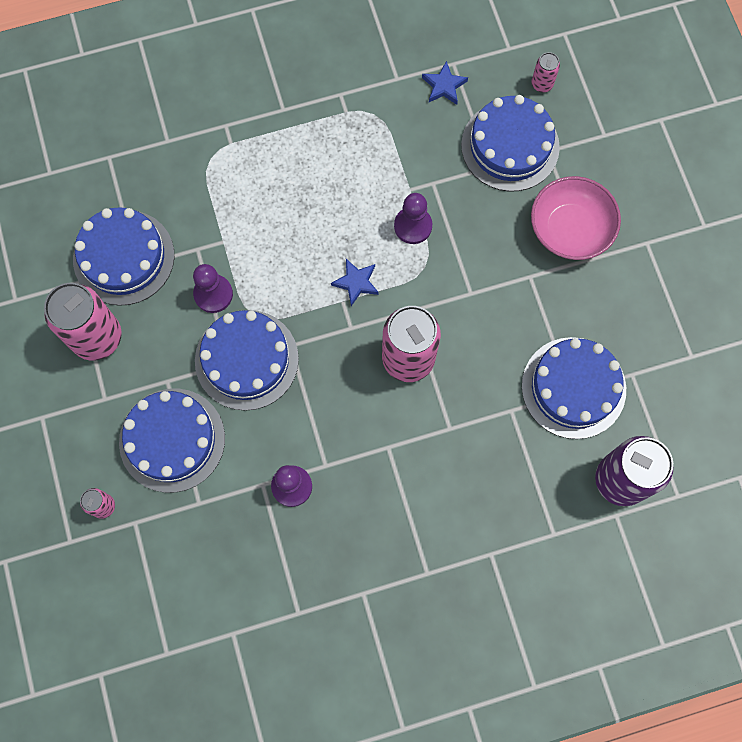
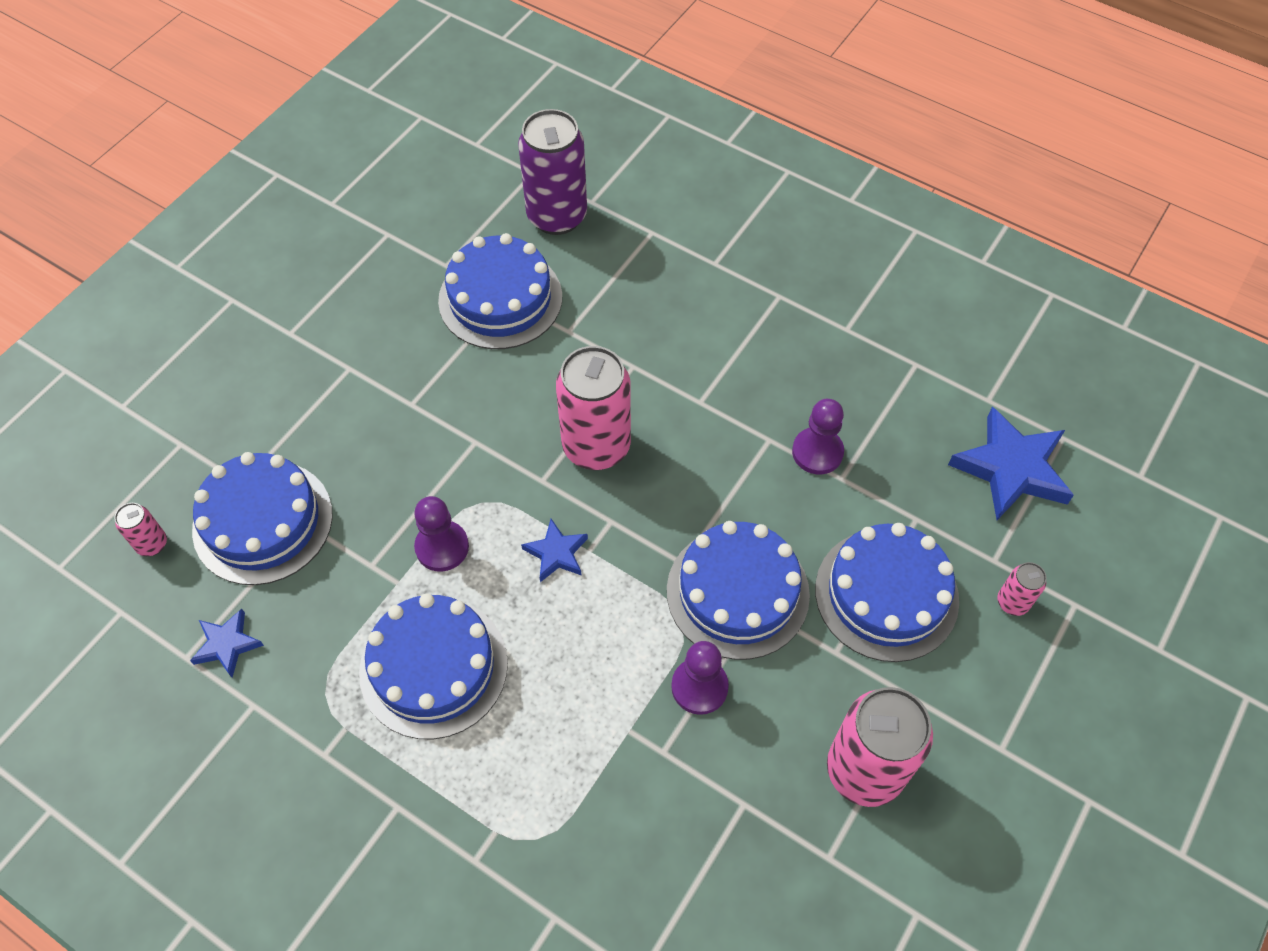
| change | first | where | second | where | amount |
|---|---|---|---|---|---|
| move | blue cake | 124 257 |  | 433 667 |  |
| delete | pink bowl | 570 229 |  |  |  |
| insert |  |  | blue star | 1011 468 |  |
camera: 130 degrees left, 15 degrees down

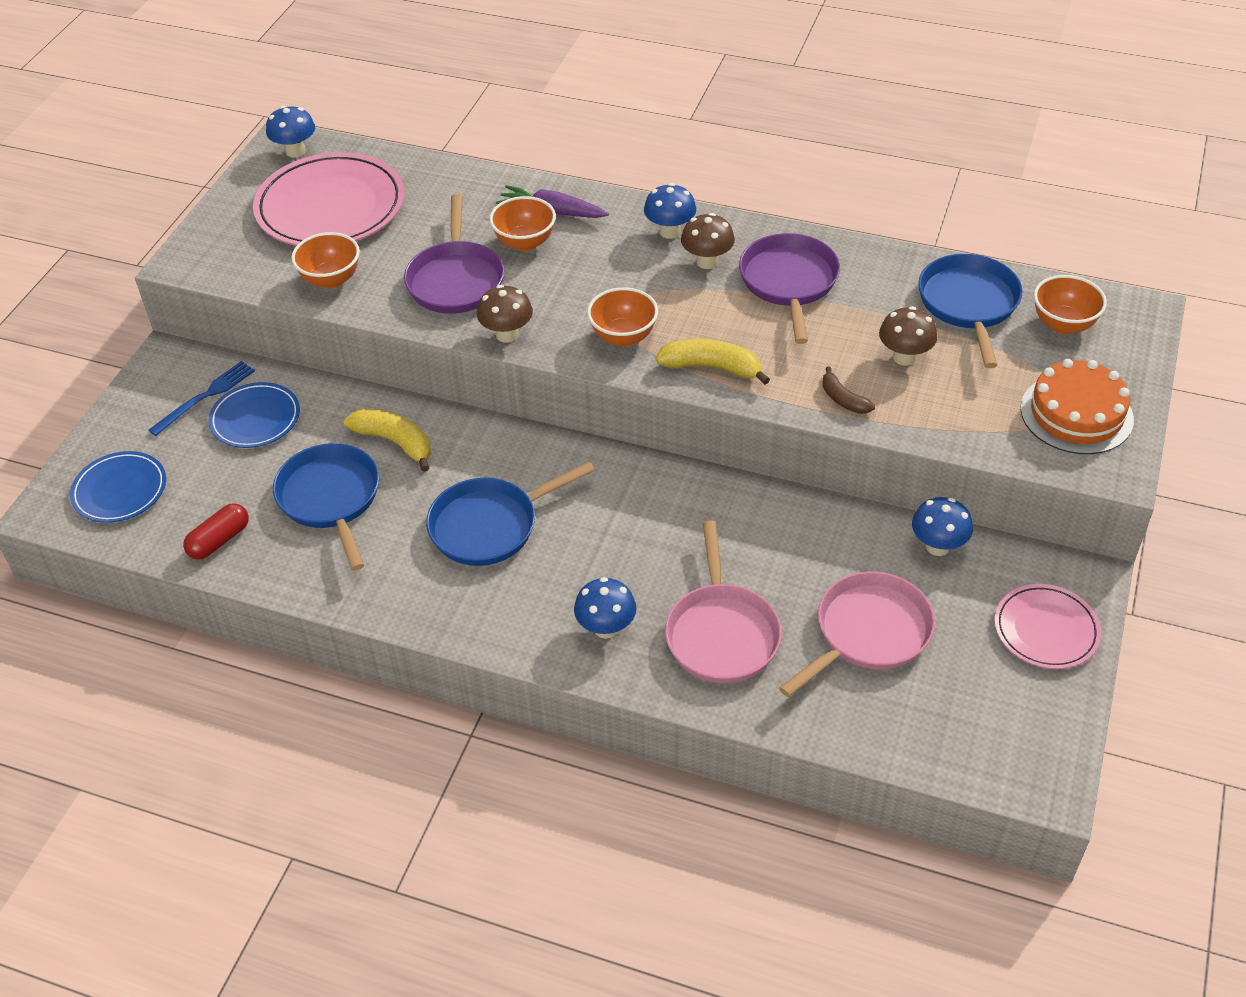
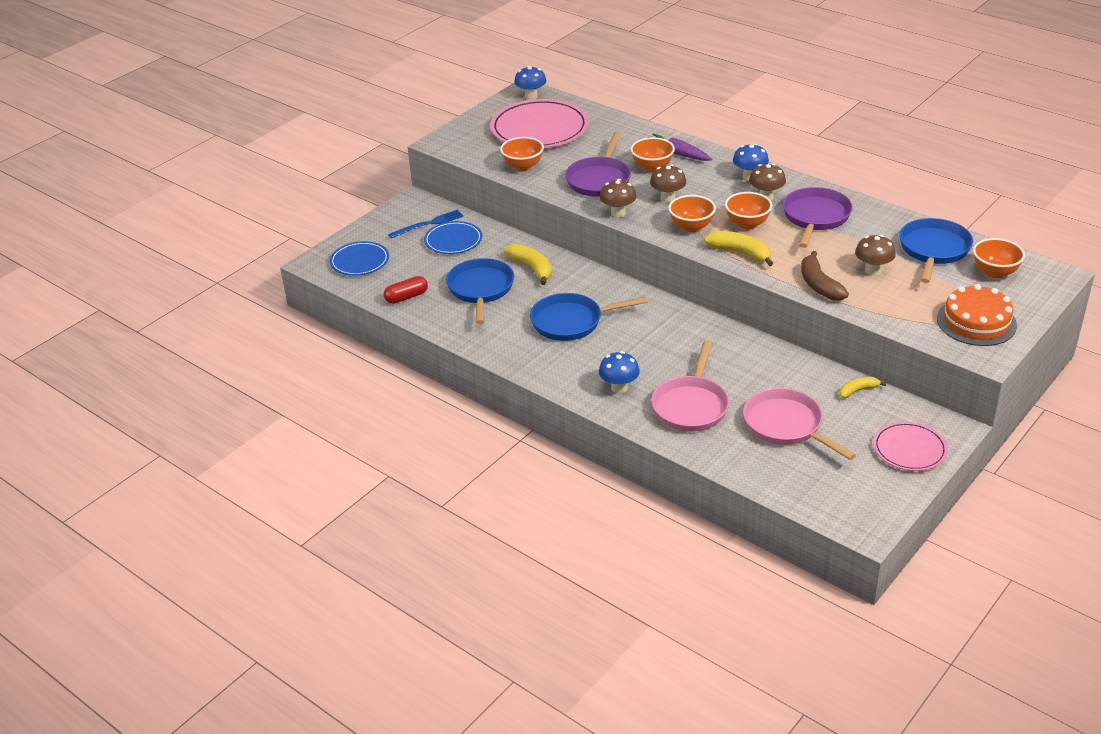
| change | first | where | second | where | amount |
|---|---|---|---|---|---|
| rotate | pink pan | 867 633 |  | 786 426 | 105 degrees counterclockwise |
| resize | brown banana | 843 399 |  | 819 285 | x1.64 |
| replace | blue mushroom | 938 546 | yellow banana | 858 390 |  |
| insert |  |  | brown mushroom | 667 198 |  |
| insert |  |  | orange bowl | 747 224 |  |
camera: 20 degrees right, 10 degrees down

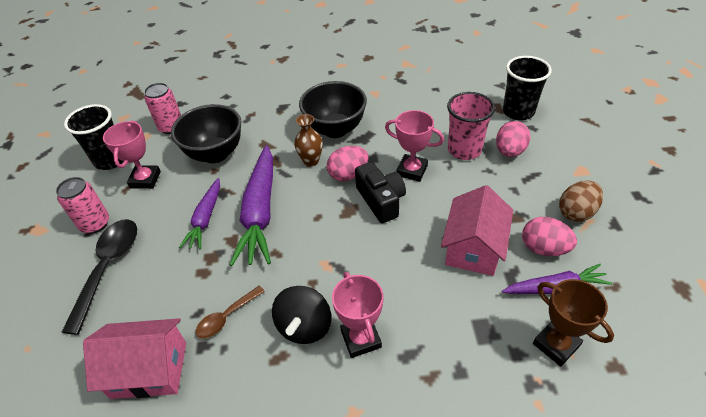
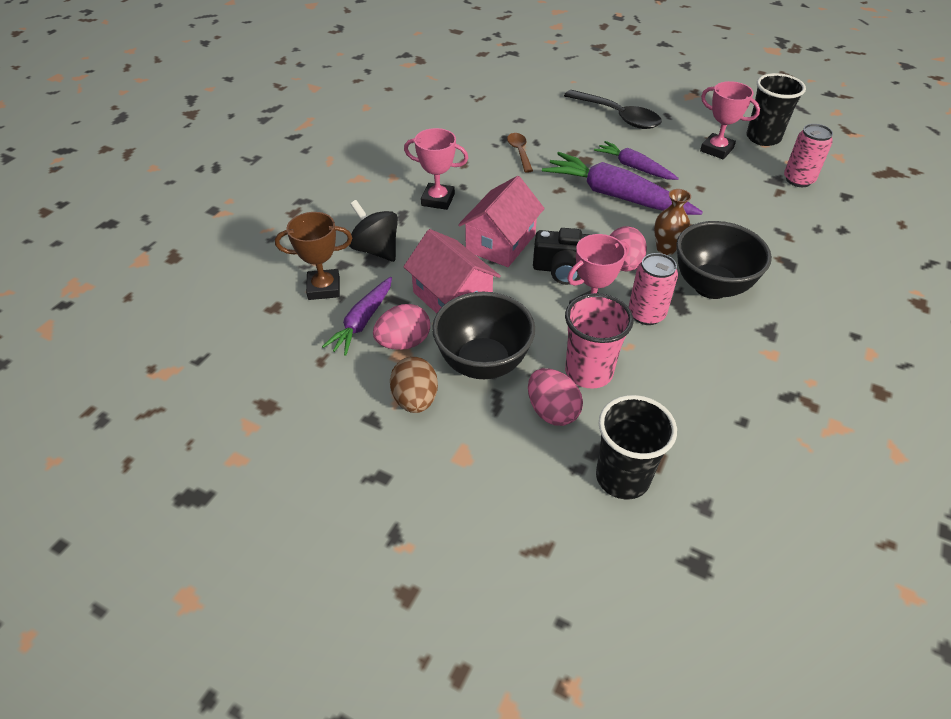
| change | first | where | second | where | amount |
|---|---|---|---|---|---|
| move | pink can | 95 224 |  | 646 314 |  |
| move | pink house | 149 370 |  | 500 243 |  |
| move | black bowl | 215 154 |  | 483 363 |  |
| move | black spinning top | 304 326 |  | 376 250 |  |
camera: 120 degrees right, 0 degrees up

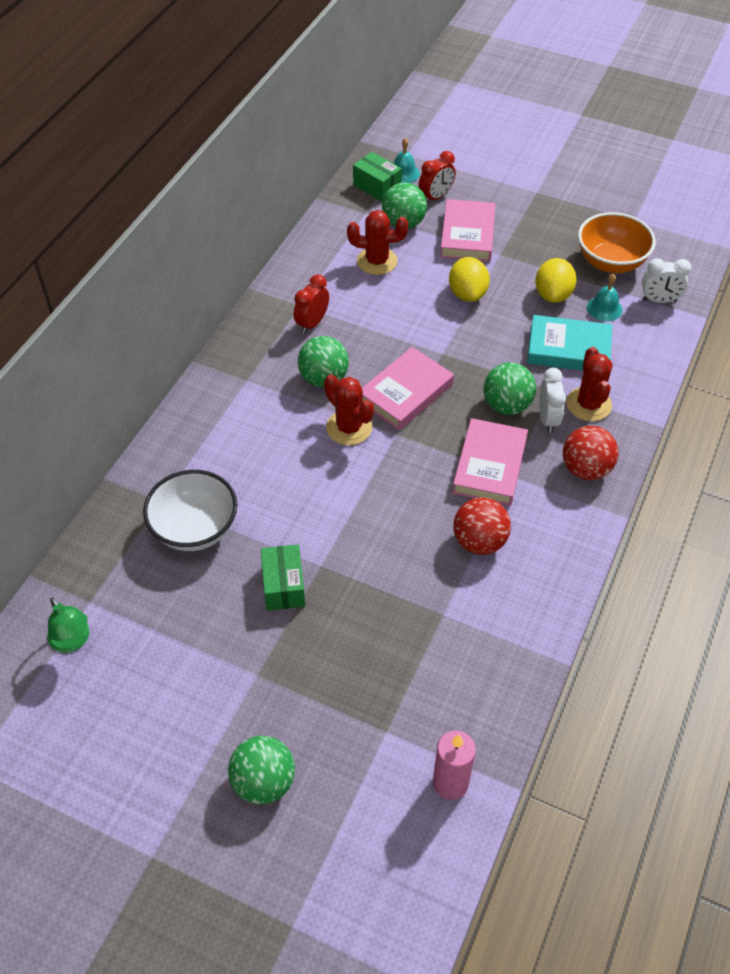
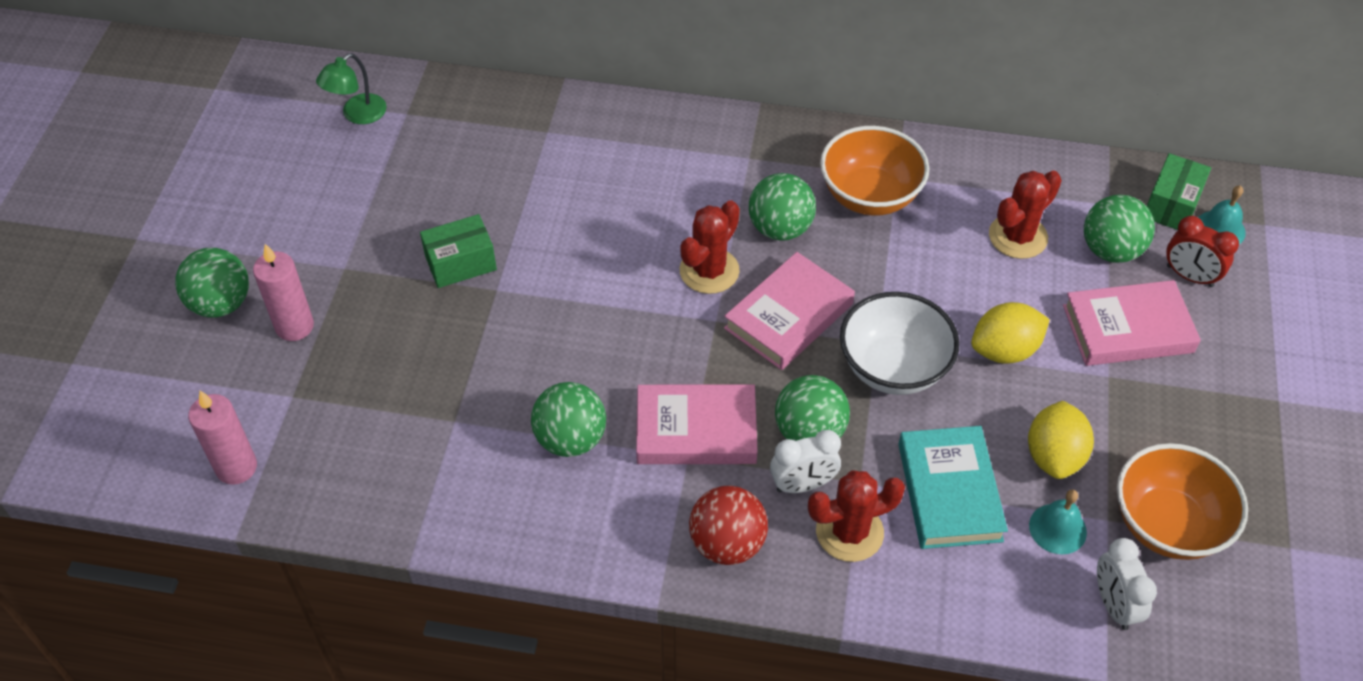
| change | first | where | second | where | amount |
|---|---|---|---|---|---|
| move | white bowl | 195 529 |  | 893 368 |  |
| replace | red clock | 312 323 | orange bowl | 869 196 |  |
| rotate | red cactus | 377 261 |  | 1018 237 | 60 degrees clockwise |
| rotate | pink book | 405 393 |  | 788 316 | 75 degrees counterclockwise |
| recolor | red ball | 479 541 | green ball | 570 439 |  |
| rotate | yellow lemon | 553 295 |  | 1054 456 | 75 degrees counterclockwise |
| insert |  |  | pink candle | 294 326 |  |
camera: 75 degrees right, 0 degrees up

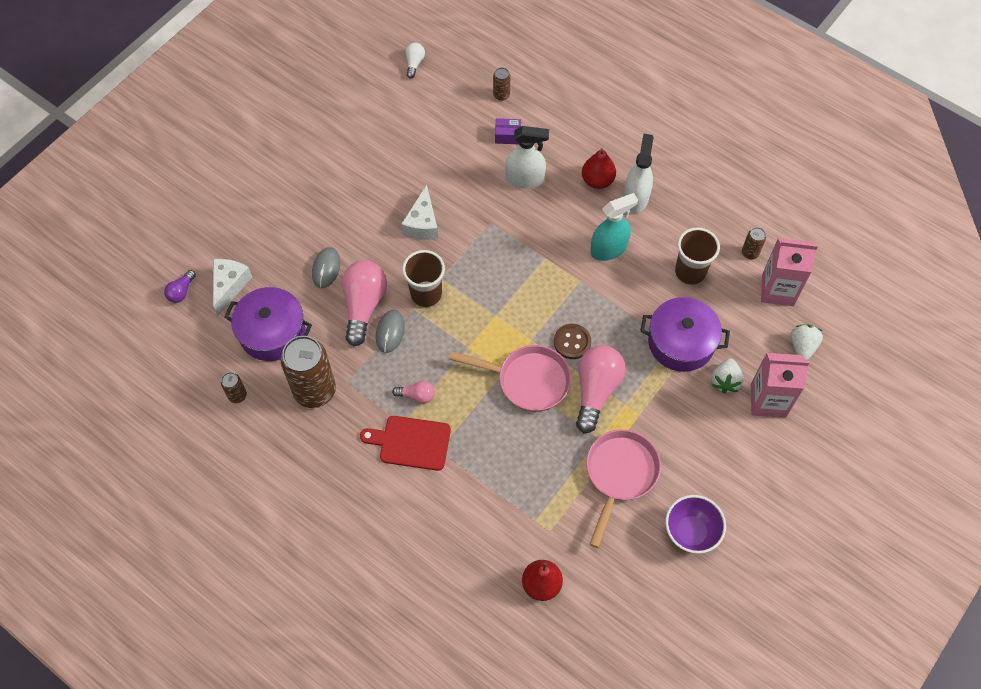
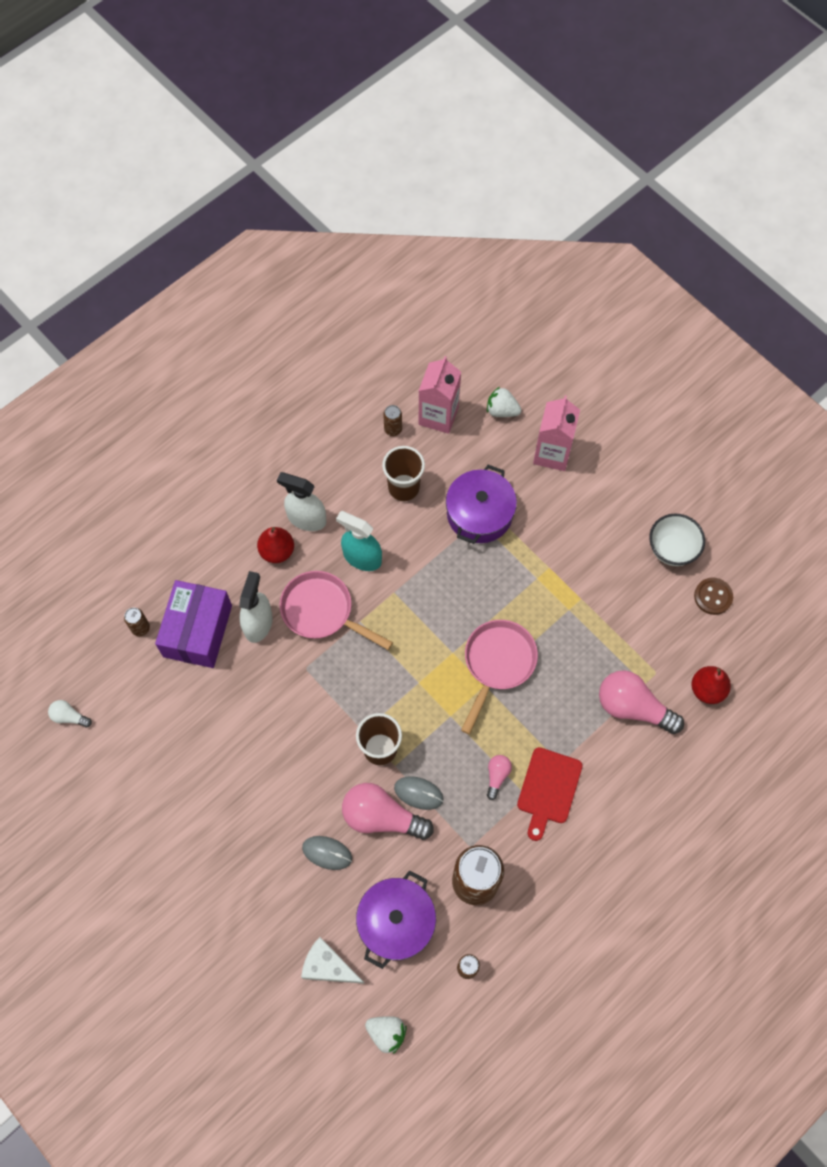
| change | first | where | second | where | amount |
|---|---|---|---|---|---|
| delete | purple light bulb | 181 291 |  |  |  |
| delete | white cheese | 422 223 |  |  |  |
| resize | purple box | 507 136 |  | 197 631 | x2.42 |
| move | brown button | 572 342 |  | 713 596 |  |
| move | pink light bulb | 596 390 |  | 633 707 |  |
| move | pink pan | 619 475 |  | 322 611 |  |
| rotate | turquoise spray bottle | 608 249 |  | 362 557 | 45 degrees counterclockwise |
| recolor | purple bowl | 690 532 | white bowl | 672 549 |  |
| move | white strawberry | 725 381 |  | 386 1033 |  |
camera: 80 degrees left, 5 degrees up

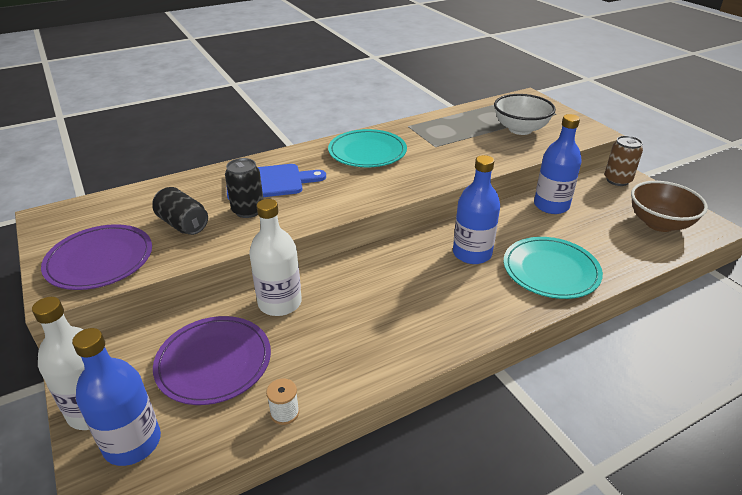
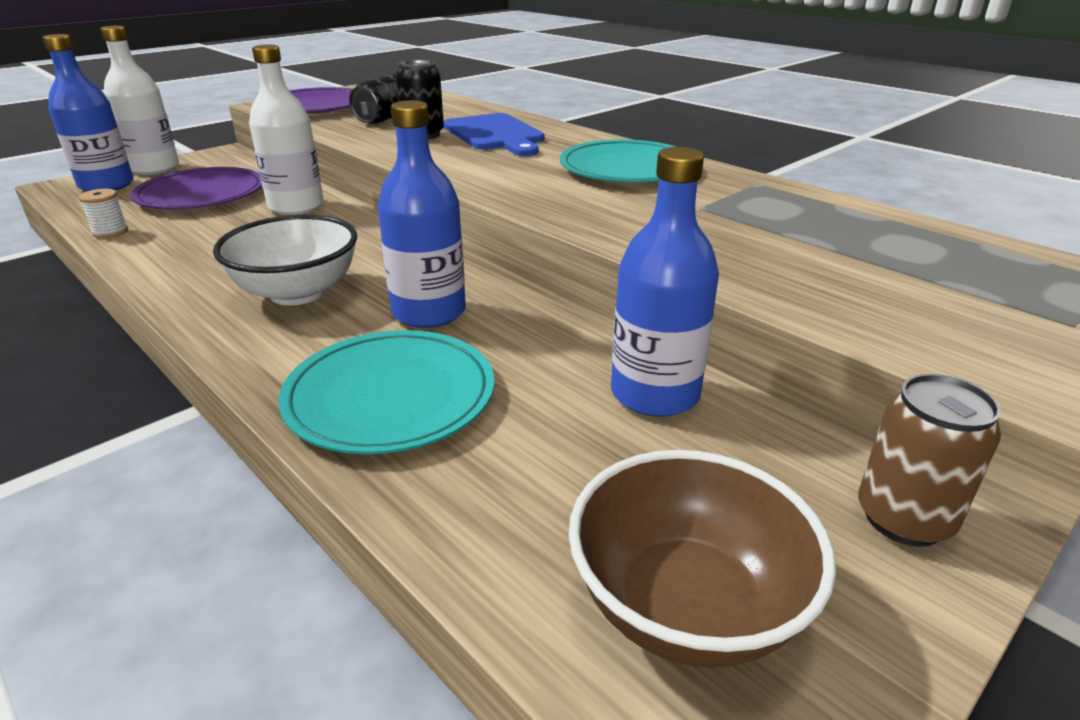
| change | first | where | second | where | amount |
|---|---|---|---|---|---|
| move | white bowl | 520 129 |  | 297 293 |  |
camera: 75 degrees right, 5 degrees down

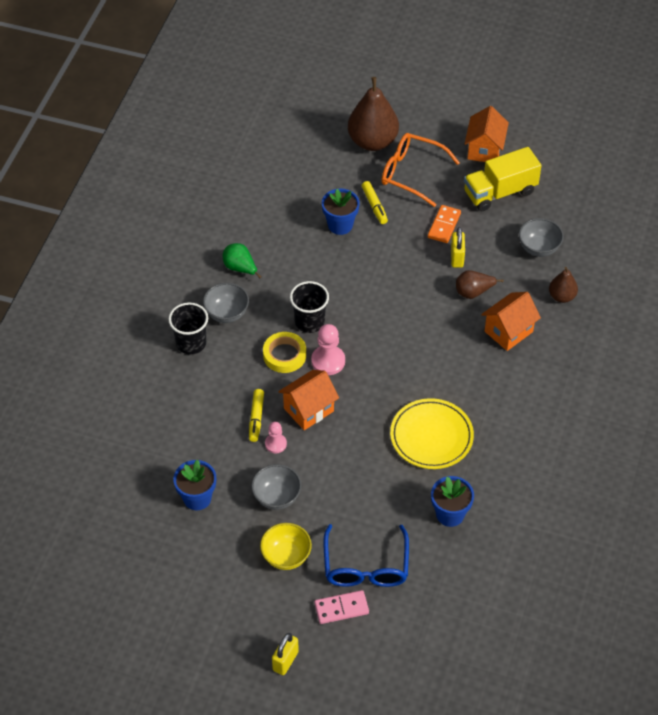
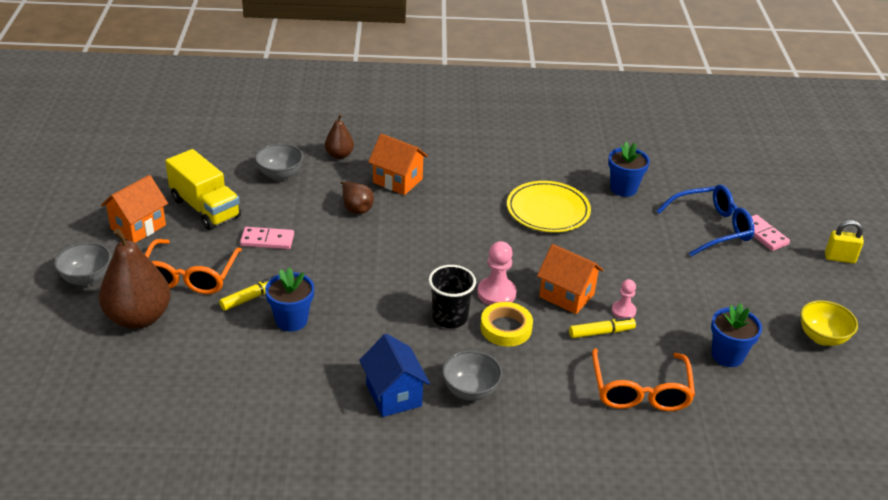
| change | first | where | second | where | amount |
|---|---|---|---|---|---|
| delete | black cup | 191 343 |  |  |  |
| replace | green pear | 240 268 | blue house | 393 395 |  |
| move | grey bowl | 276 497 |  | 86 278 |  |
| move | yellow bowl | 286 556 |  | 822 337 |  |
| recolor | orange domino | 444 225 | pink domino | 267 240 |  |
| delete | yellow padlock | 457 258 |  |  |  |
| rotate | orange house | 484 149 |  | 138 227 | 45 degrees counterclockwise |
| insert |  |  | orange glasses | 640 391 |  |
camera: 110 degrees left, 15 degrees down

